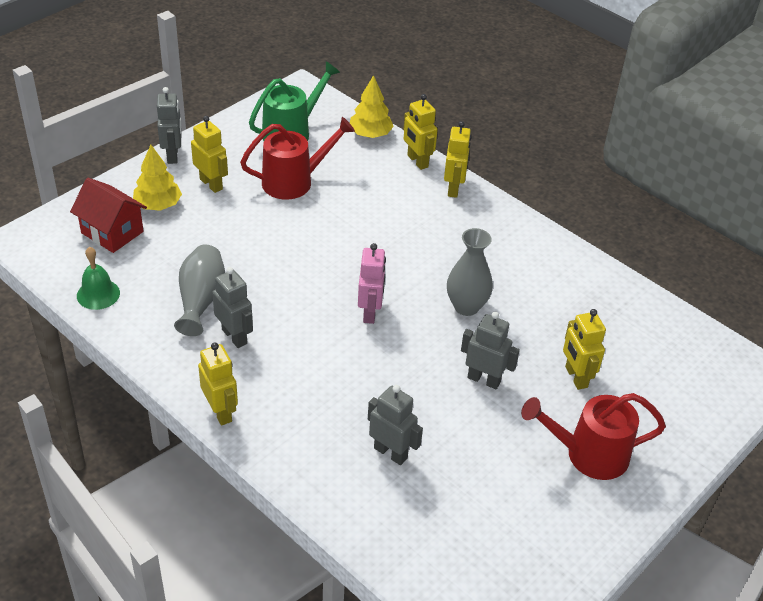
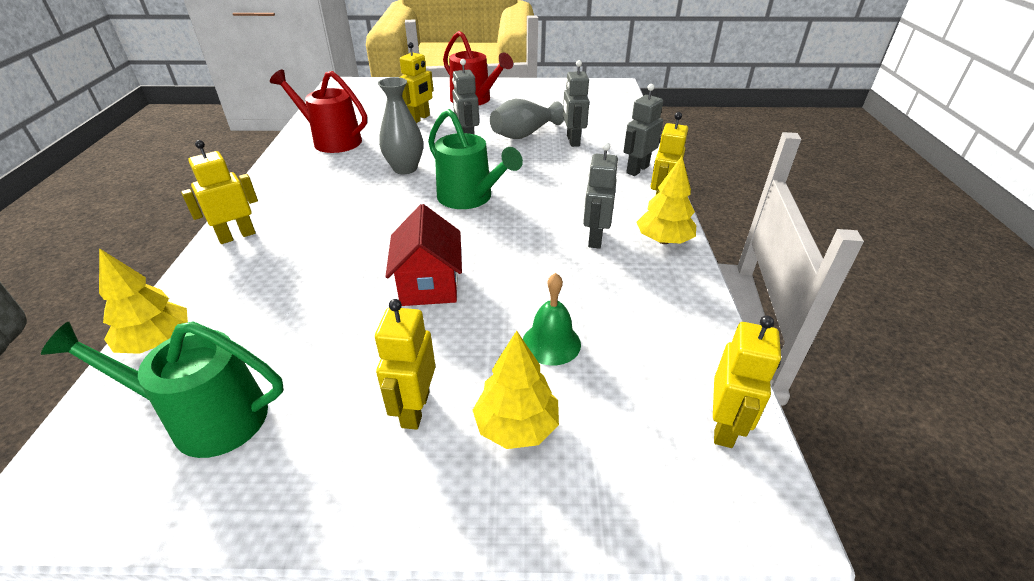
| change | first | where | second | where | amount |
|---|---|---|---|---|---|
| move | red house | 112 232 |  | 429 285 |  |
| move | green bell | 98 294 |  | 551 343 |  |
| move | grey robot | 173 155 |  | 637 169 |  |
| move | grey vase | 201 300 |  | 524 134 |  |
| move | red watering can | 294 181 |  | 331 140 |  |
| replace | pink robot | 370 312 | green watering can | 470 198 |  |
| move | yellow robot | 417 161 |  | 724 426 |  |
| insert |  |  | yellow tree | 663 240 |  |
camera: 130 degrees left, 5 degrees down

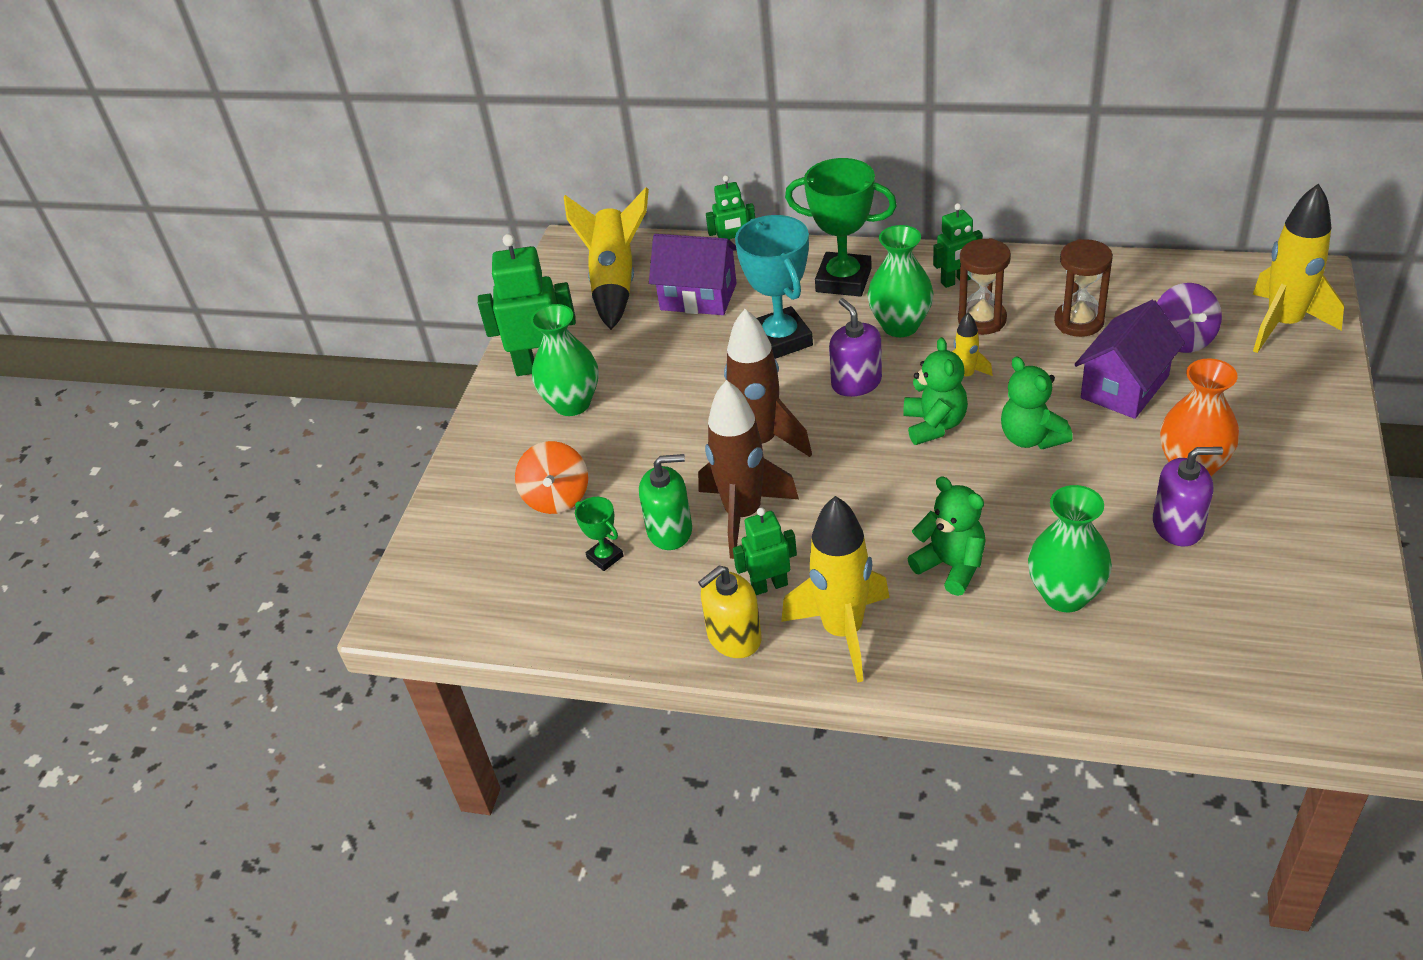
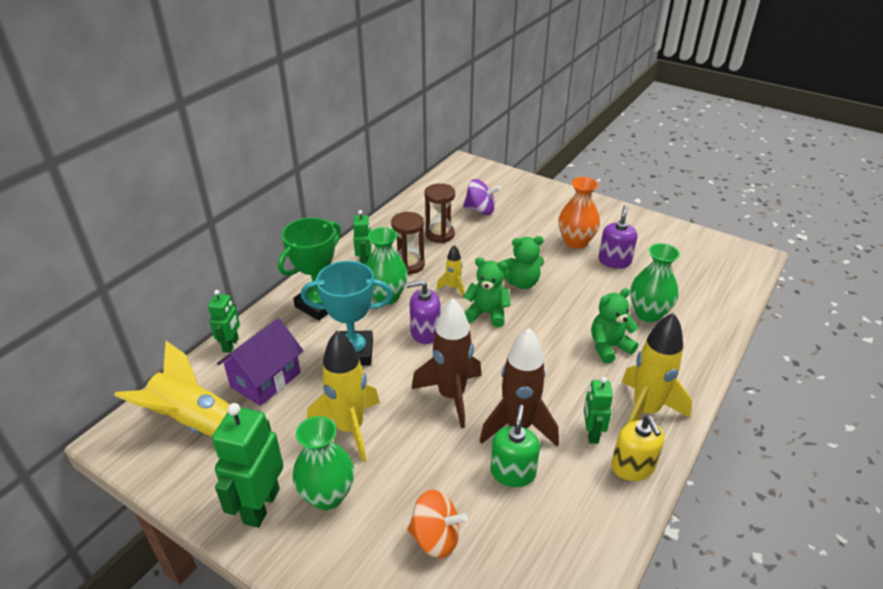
| change | first | where | second | where | amount |
|---|---|---|---|---|---|
| delete | green trophy | 605 557 |  |  |  |
| delete | purple house | 1124 387 |  |  |  |
| move | yellow rocket | 1283 324 |  | 350 428 |  |
camera: 75 degrees left, 5 degrees down

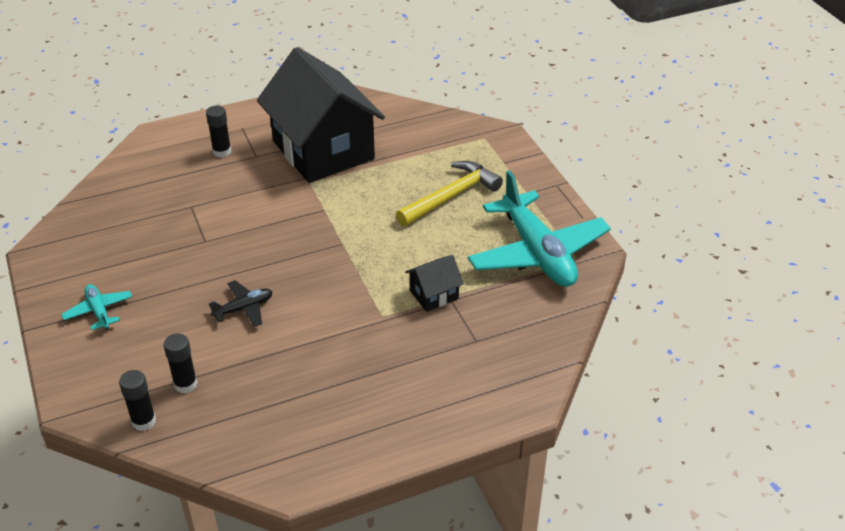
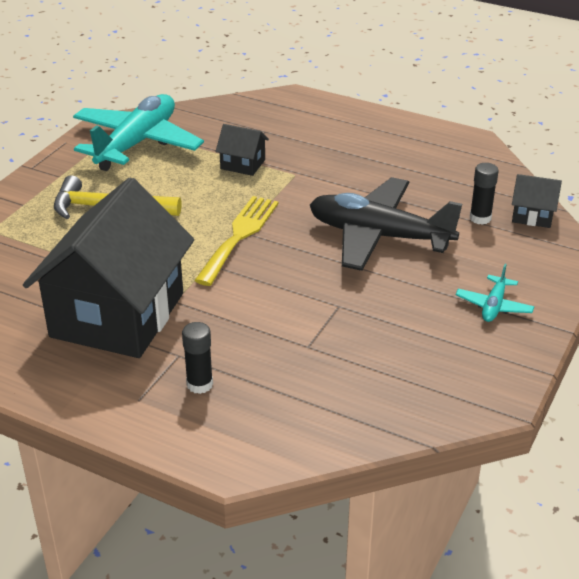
| change | first | where | second | where | amount |
|---|---|---|---|---|---|
| replace | black glue stick | 143 421 | black house | 532 215 |  |
| resize | black plane | 244 308 |  | 379 236 | x2.28 |
| insert |  |  | yellow fork | 239 236 |  |
camera: 130 degrees left, 5 degrees down

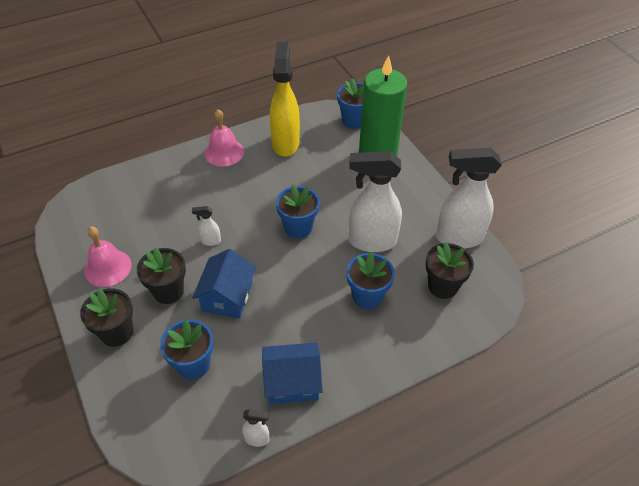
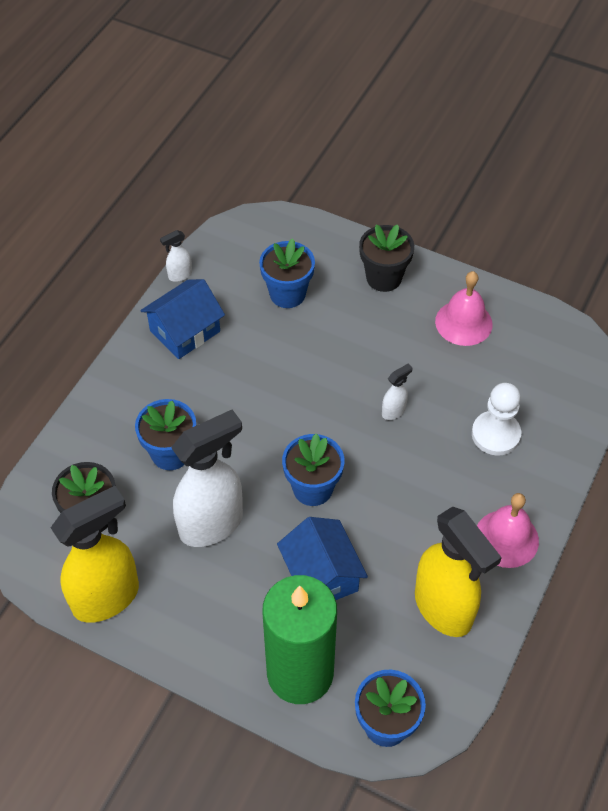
| change | first | where | second | where | amount |
|---|---|---|---|---|---|
| delete | black flower pot | 168 291 |  |  |  |
| move | blue house | 227 296 |  | 321 575 |  |
| recolor | white spray bottle | 458 238 | yellow spray bottle | 107 597 |  |
| insert |  |  | white pawn | 495 434 |  |
camera: 145 degrees right, 5 degrees up

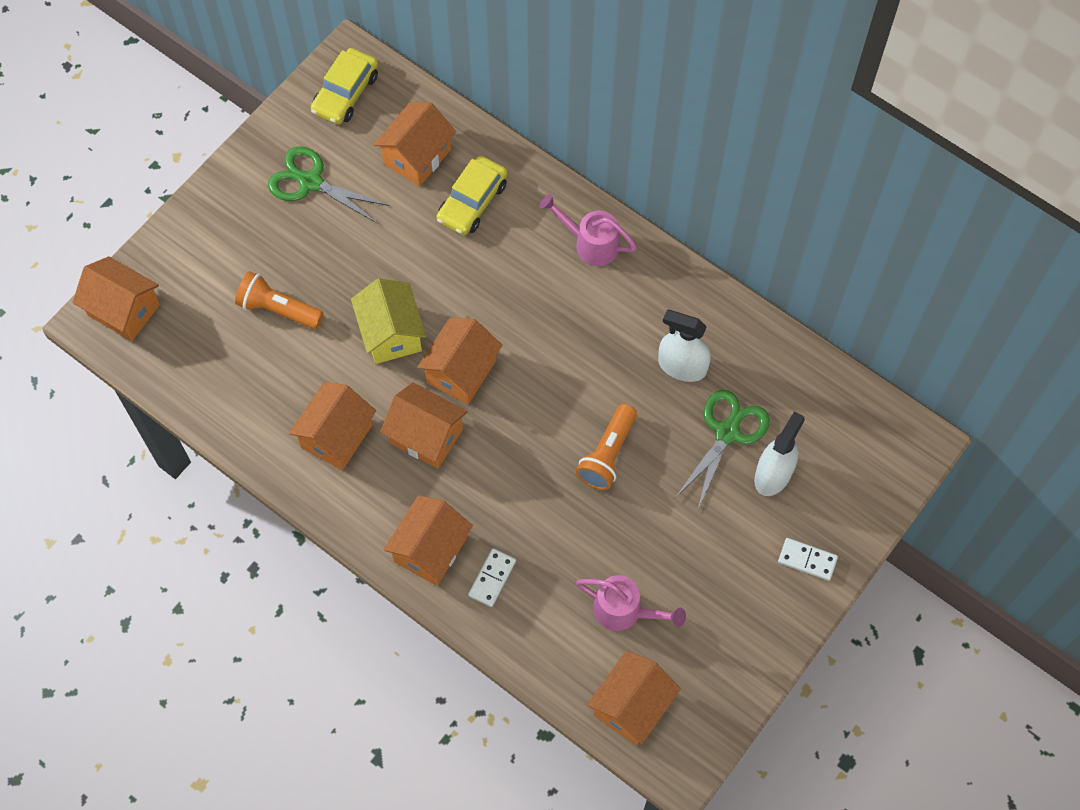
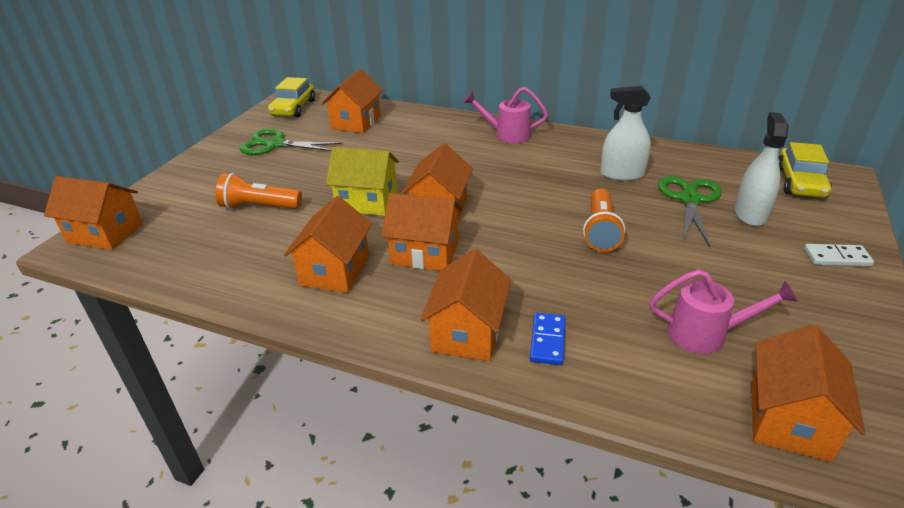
| change | first | where | second | where | amount |
|---|---|---|---|---|---|
| rotate | yellow house | 391 333 |  | 367 201 | 45 degrees counterclockwise |
| move | yellow car | 472 202 |  | 800 182 |  |
| recolor | white domino | 492 578 | blue domino | 547 340 |  |
camera: 15 degrees left, 30 degrees down

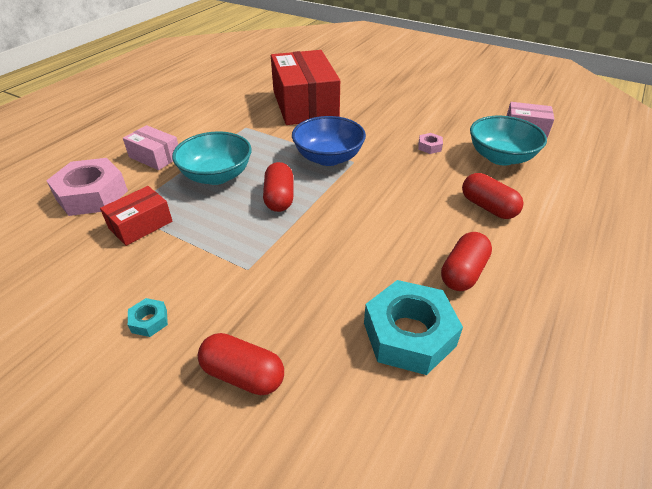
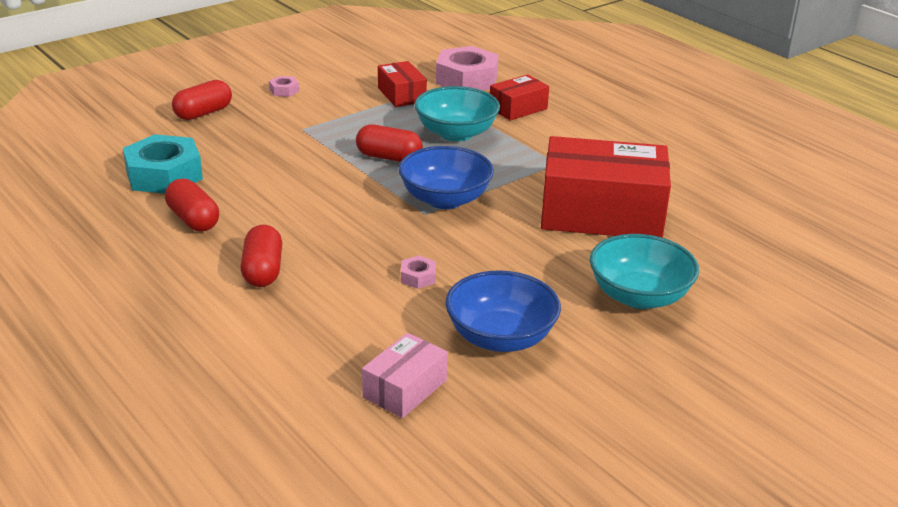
| change | first | where | second | where | amount |
|---|---|---|---|---|---|
| recolor | pink box | 155 157 | red box | 518 108 |  |
| recolor | turquoise nut | 149 321 | pink nut | 284 90 |  |
| rotate | red capsule | 488 207 |  | 262 271 | 75 degrees counterclockwise |
| move | turquoise bowl | 500 157 |  | 639 296 |  |
| insert |  |  | blue bowl | 500 337 |  |
camera: 110 degrees right, 10 degrees down

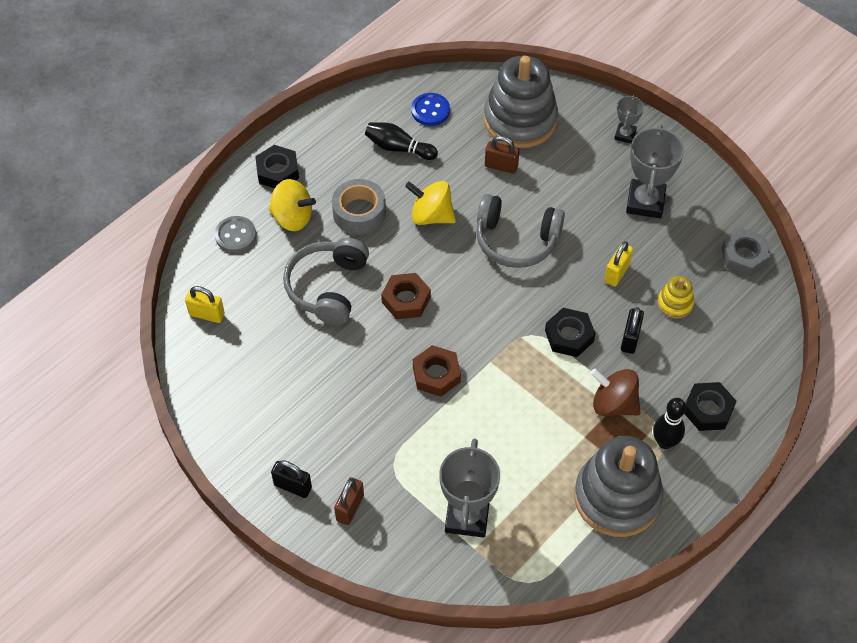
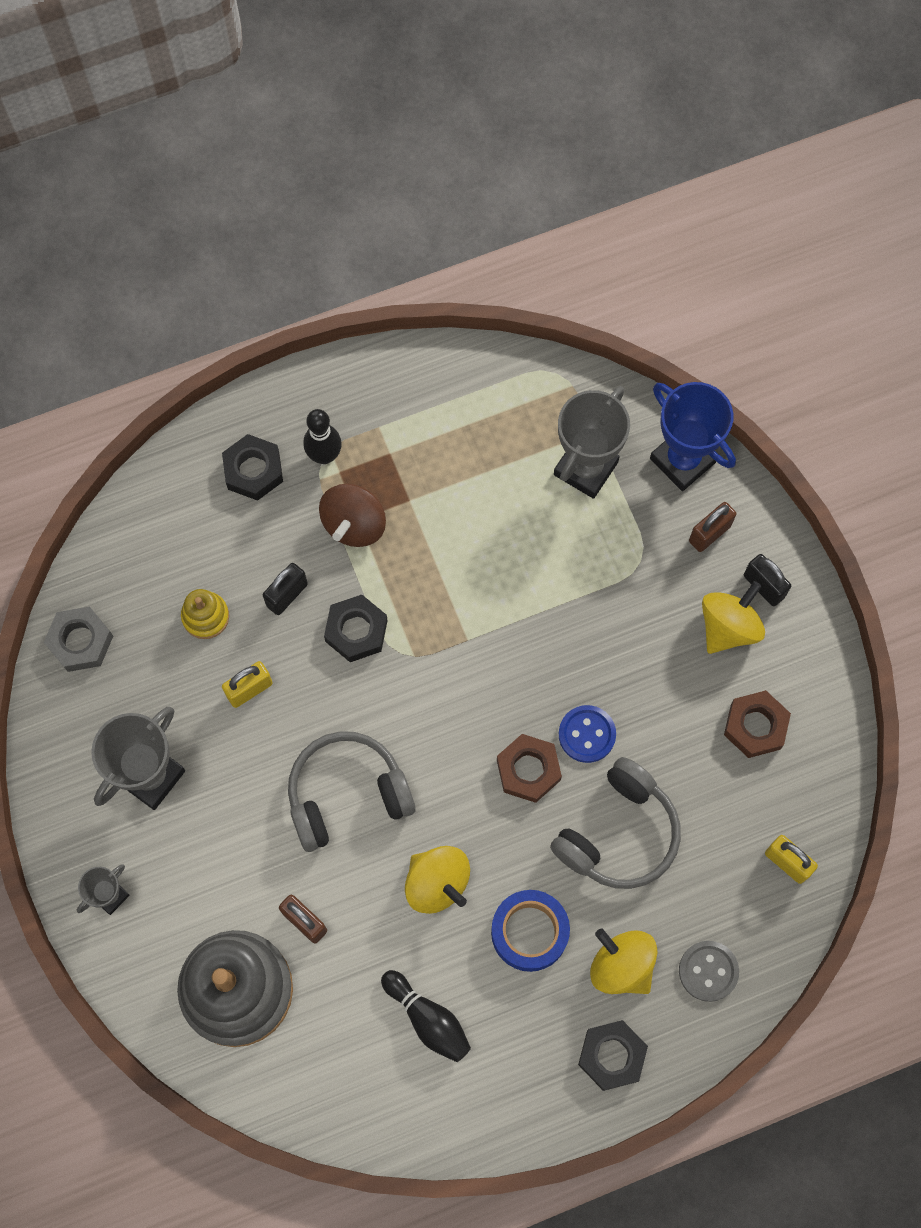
| change | first | where | second | where | amount |
|---|---|---|---|---|---|
| recolor | grey tape | 359 213 | blue tape | 529 932 |  |
| move | blue button | 430 110 |  | 587 734 |  |
| move | brown nut | 436 374 |  | 755 726 |  |
| rotate | grey headphones | 516 240 |  | 347 794 | 60 degrees counterclockwise |
| delete | grey stacking toy | 617 497 |  |  |  |
| rotate | brown spinning top | 613 404 |  | 354 524 | 60 degrees clockwise |
| insert |  |  | blue trophy | 683 460 |  |
| insert |  |  | yellow spinning top | 728 627 |  |
camera: 155 degrees left, 15 degrees up

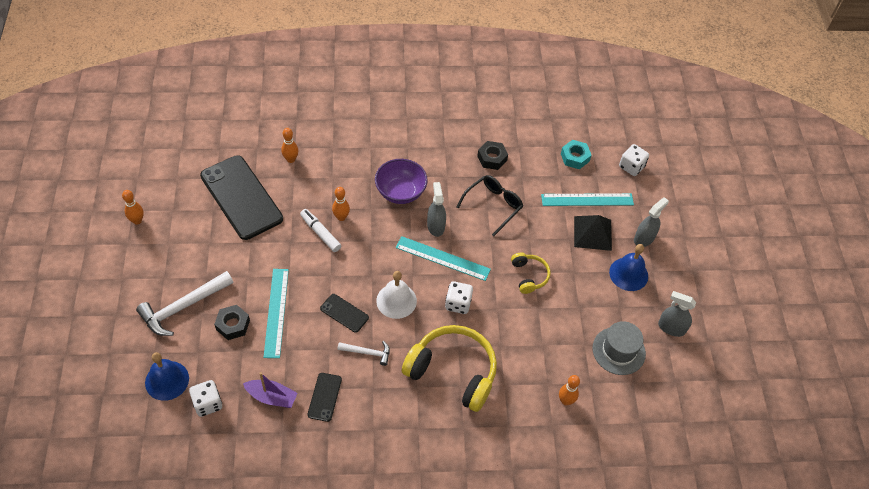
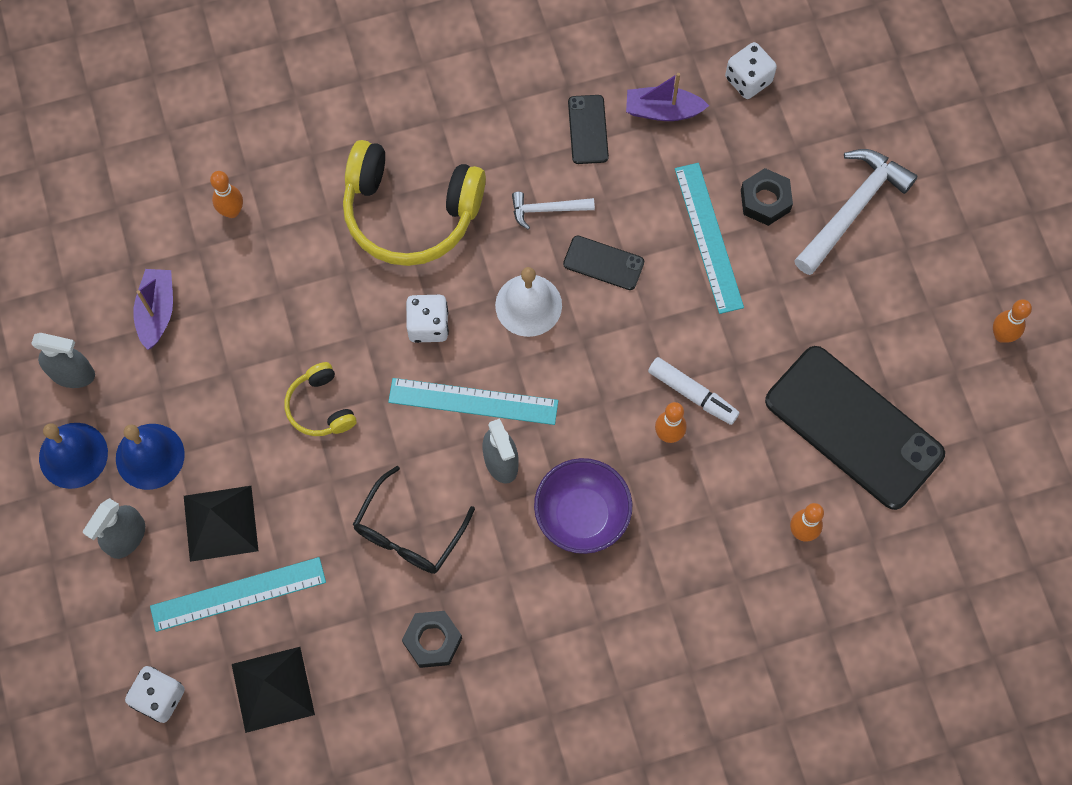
| change | first | where | second | where | amount |
|---|---|---|---|---|---|
| move | blue bell | 167 380 |  | 73 455 |  |
| replace | turquoise nut | 575 157 | black pyramid | 273 689 |  |
| replace | grey hat | 618 351 | purple boat | 157 311 |  |
camera: 170 degrees right, 15 degrees up

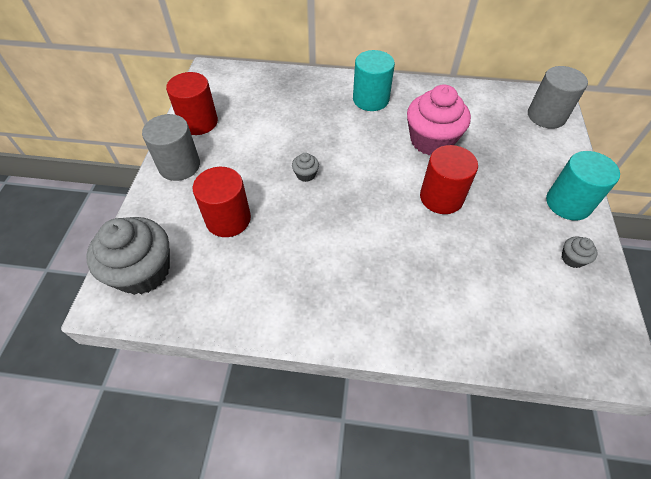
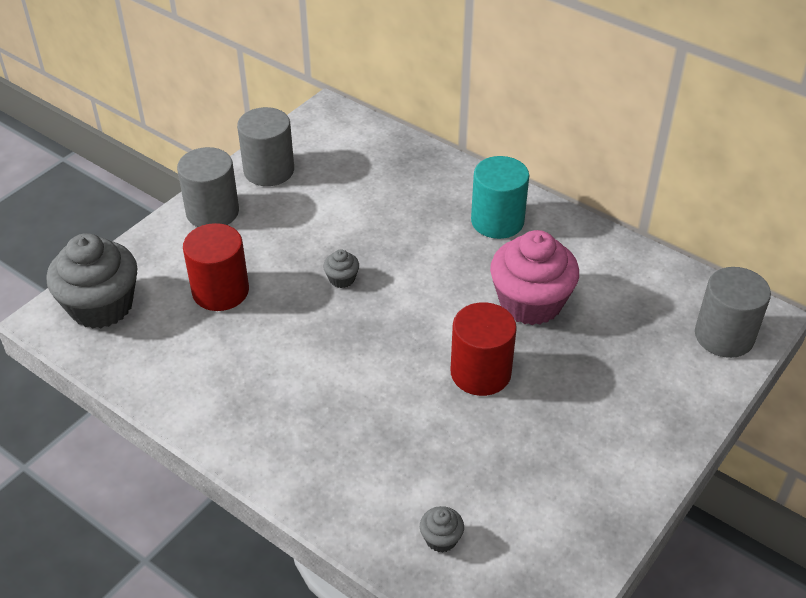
| change | first | where | second | where | amount |
|---|---|---|---|---|---|
| recolor | red cylinder | 198 122 | grey cylinder | 269 170 |  |
| delete | turquoise cylinder | 568 203 |  |  |  |
| move | grey cupcake | 572 258 |  | 441 539 |  |
camera: 30 degrees right, 10 degrees down

